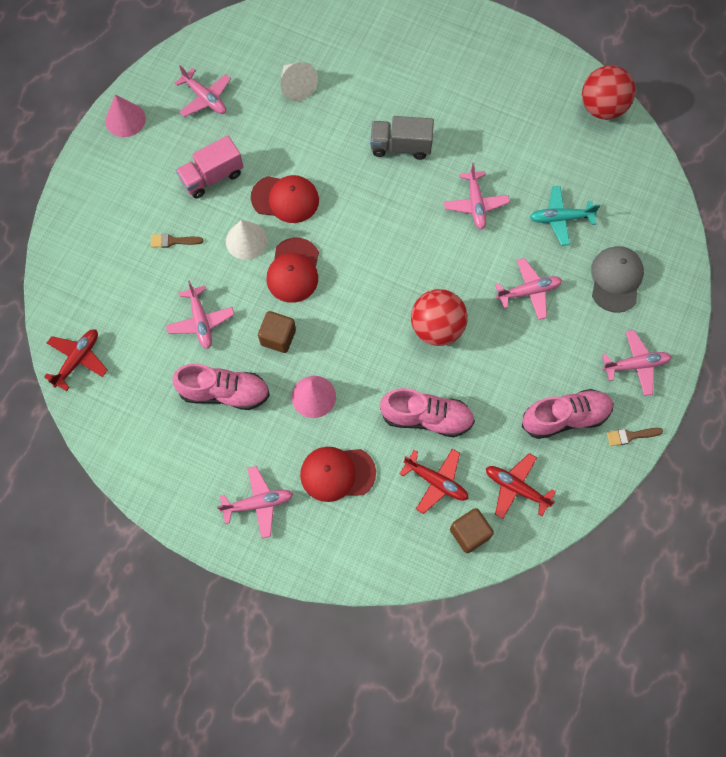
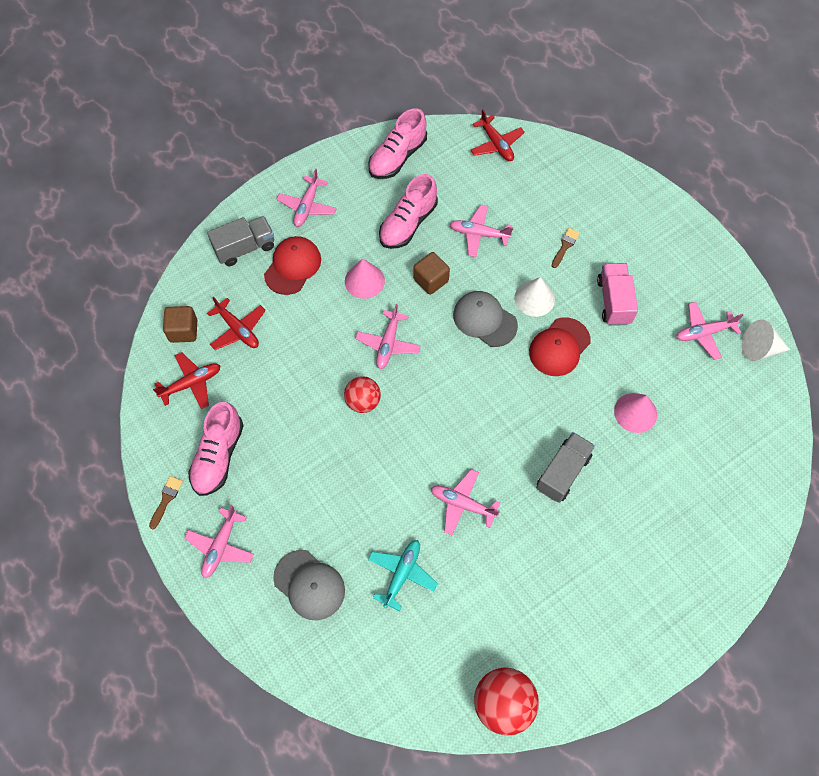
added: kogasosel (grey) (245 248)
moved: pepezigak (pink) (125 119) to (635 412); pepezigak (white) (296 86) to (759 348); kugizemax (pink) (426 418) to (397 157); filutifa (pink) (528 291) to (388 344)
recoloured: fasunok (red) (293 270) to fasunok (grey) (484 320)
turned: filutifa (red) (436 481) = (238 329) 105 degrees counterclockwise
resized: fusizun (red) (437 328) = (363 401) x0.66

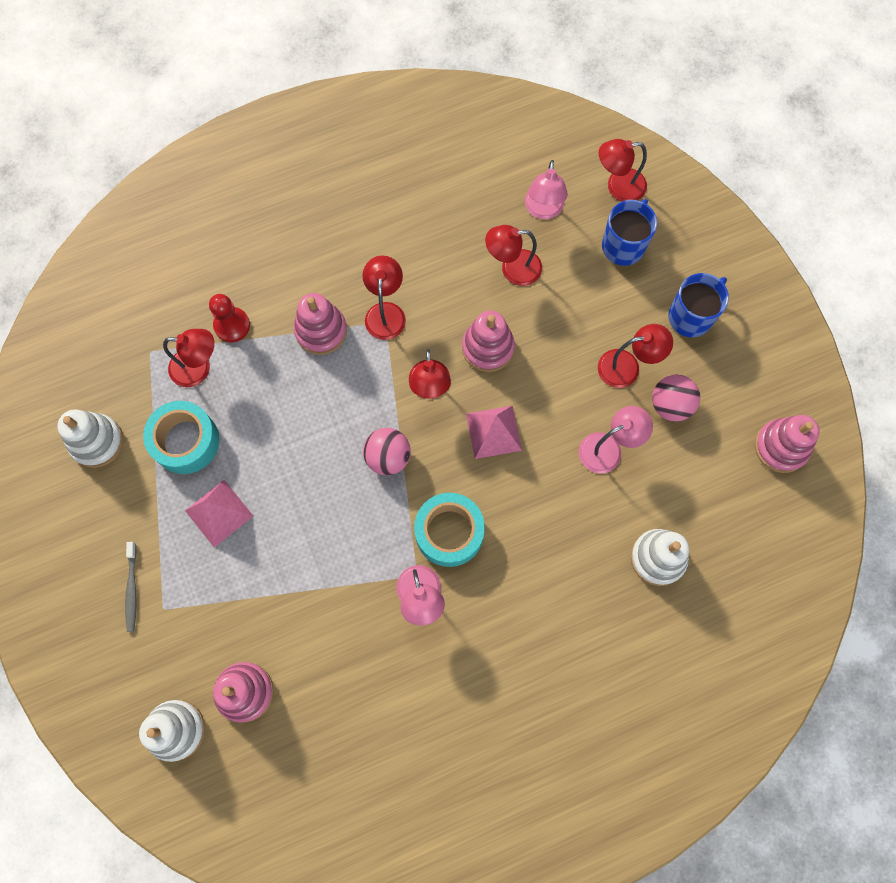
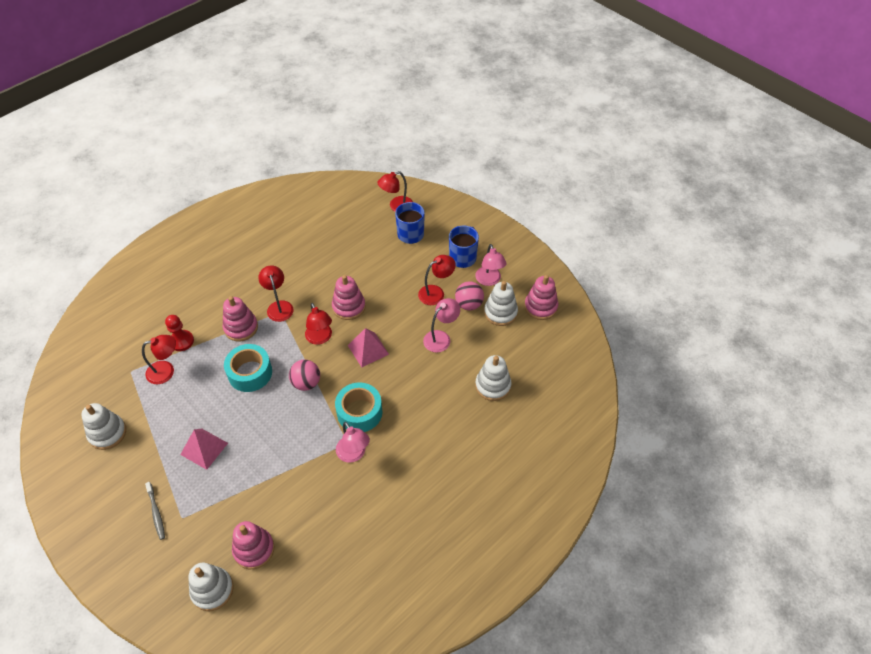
removed: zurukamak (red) (512 269)
added: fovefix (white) (500 312)
moved: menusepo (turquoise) (186 441) to (250 373); zurukamak (pink) (543 210) to (489 280)

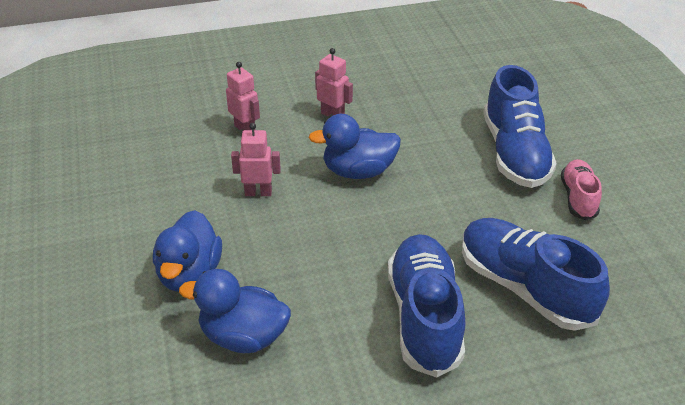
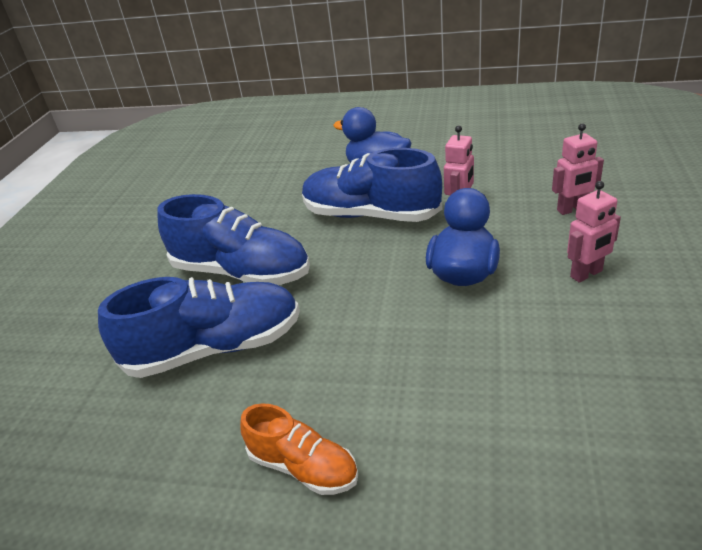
removed: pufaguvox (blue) (243 336)
moved: kugizemax (blue) (514 153) to (371 215)
recoloured: kugizemax (pink) (578 198) to kugizemax (orange) (303 467)

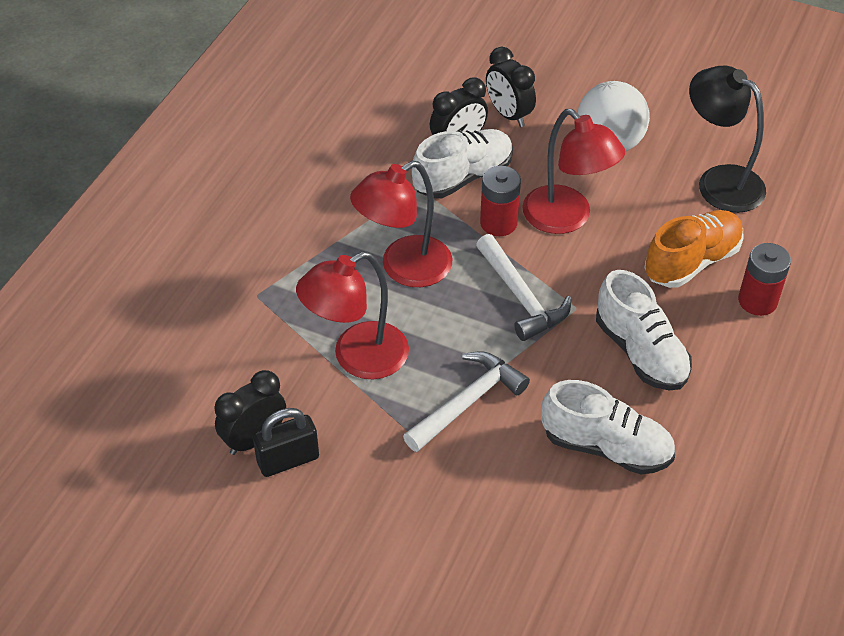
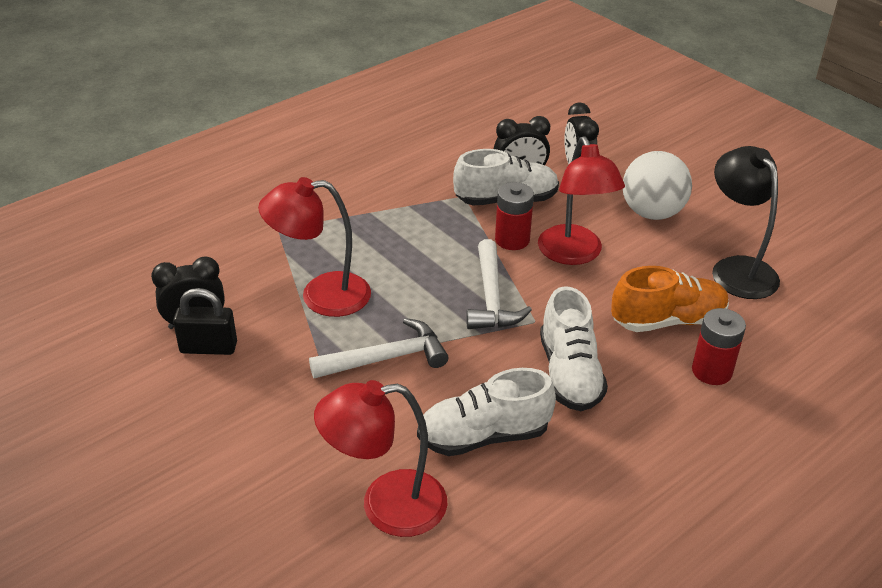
moved: zurukamak (red) (404 268) to (386 505)
turned: kugizemax (white) (606 447) = (483 436) 120 degrees clockwise

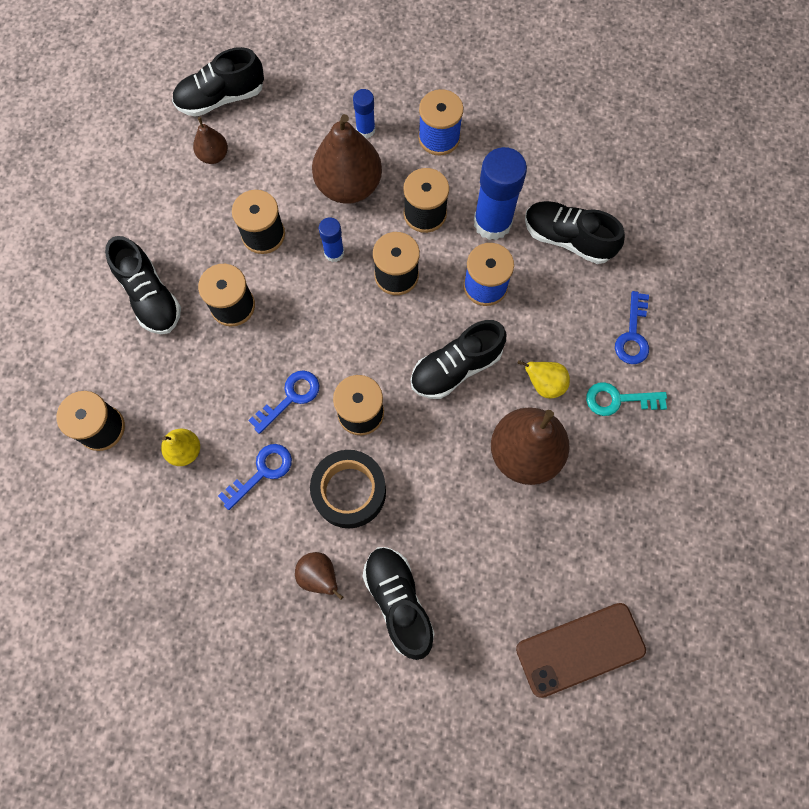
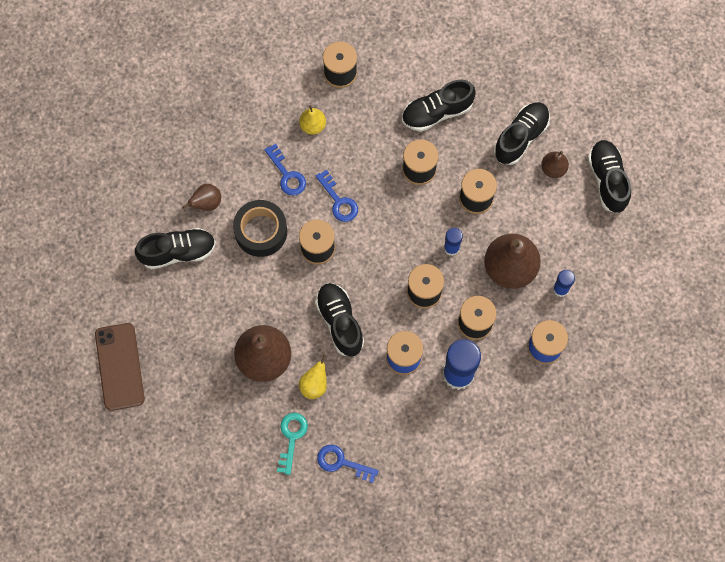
moved: kugizemax (black) (568 239) to (521 137)

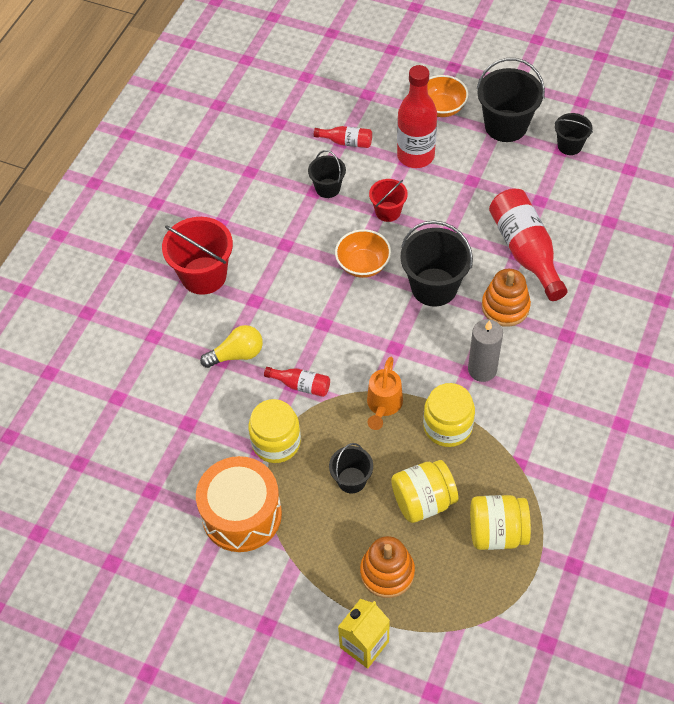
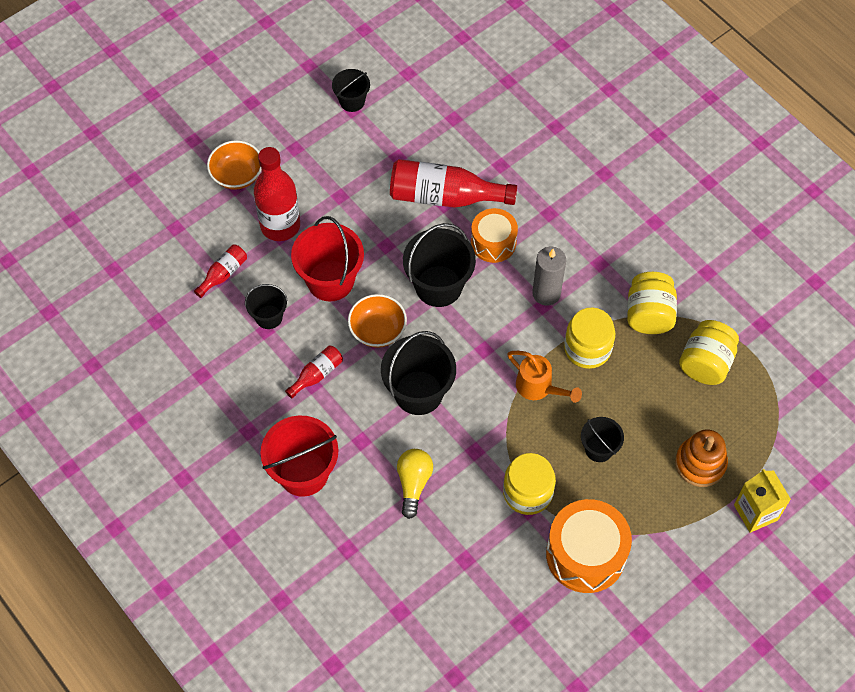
moved: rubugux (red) (301 385) to (317 374); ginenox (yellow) (423 501) to (648 314); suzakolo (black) (506 126) to (418 392)
replaced: fovefix (orange) (505 307) to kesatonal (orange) (493 242)
resized: suzakolo (red) (388 211) = (330 280) x1.76

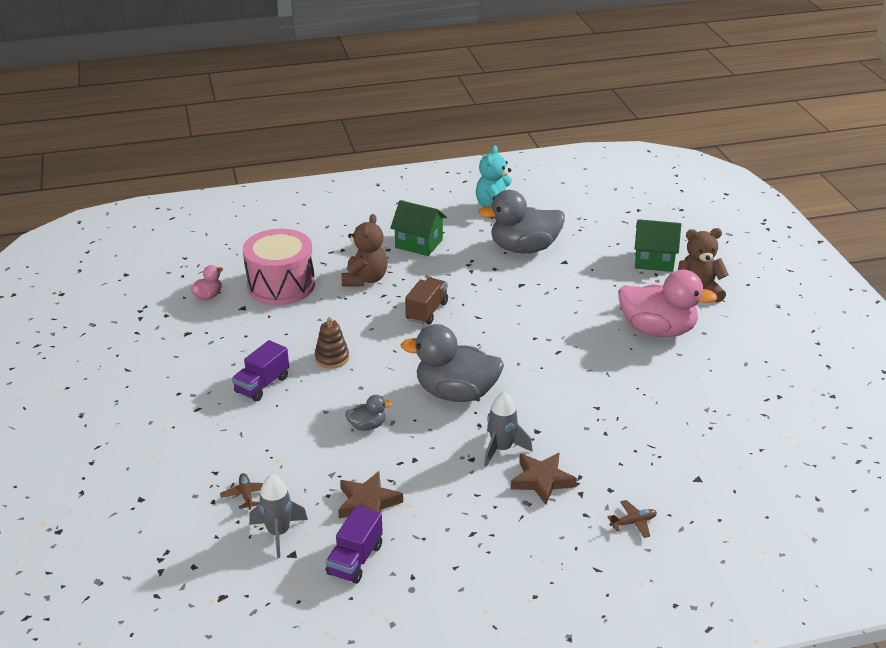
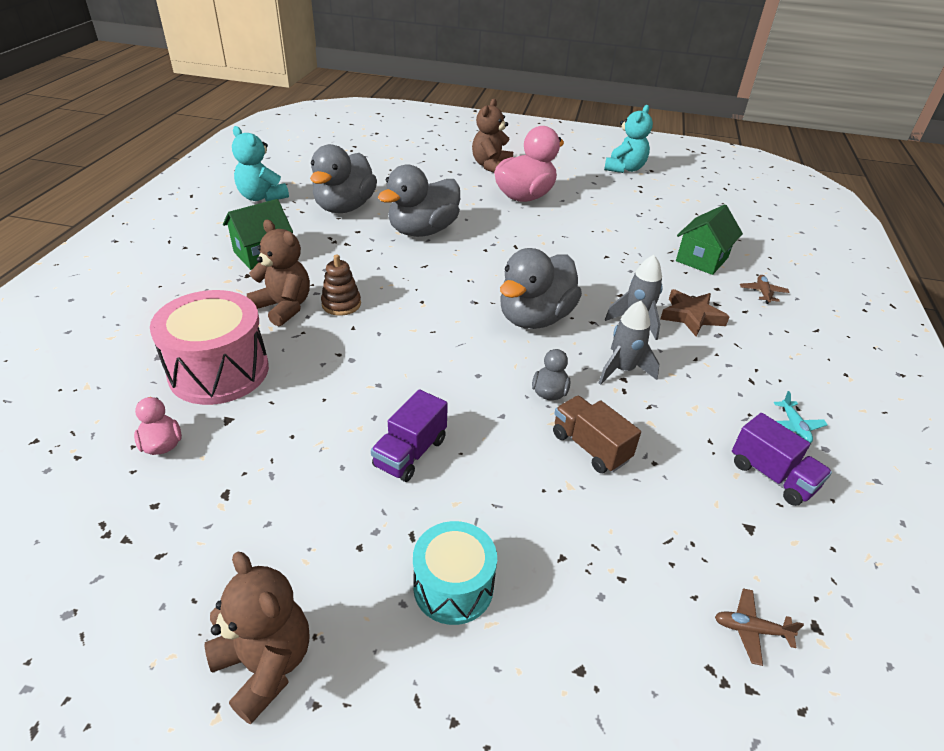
removed: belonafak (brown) (368 502)
added: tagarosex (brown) (265 665); pufaguvox (grey) (423 231); kesatonal (turquoise) (453 587); tagarosex (turquoise) (624 169); filutifa (turquoise) (794 426)
moved: filutifa (brown) (246 495) to (751 630); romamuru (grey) (278 533) to (622 370); fovefix (brown) (332 358) to (341 304); kogasosel (brown) (427 311) to (590 447); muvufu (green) (654 260) to (702 259)
turned: kogasosel (purple) (262 385) = (410 453) 60 degrees clockwise

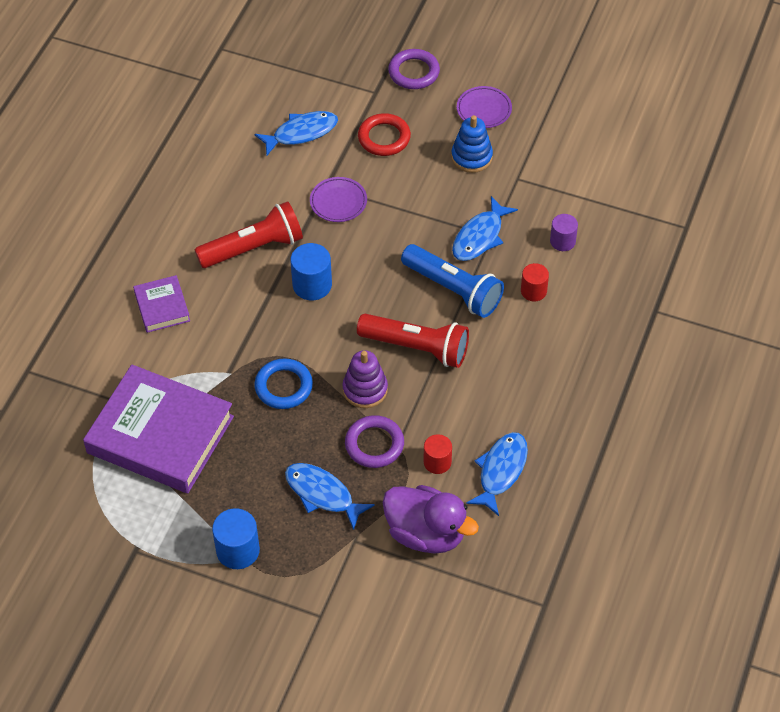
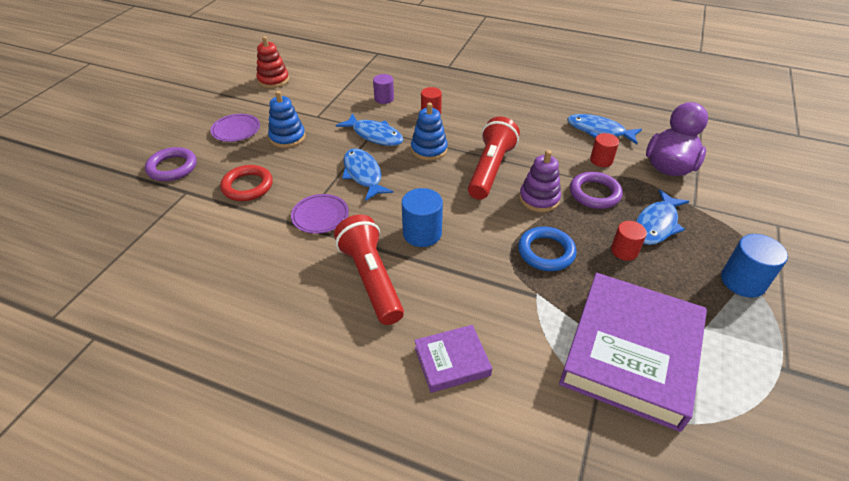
added: fovefix (red) (273 80); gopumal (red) (624 251)
moved: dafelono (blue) (301 133) to (363 174)
replaced: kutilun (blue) (453 289) to fovefix (blue) (429 149)

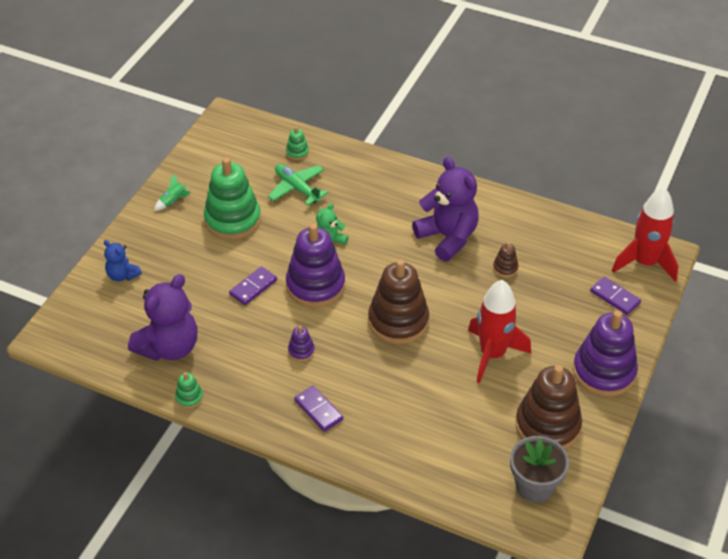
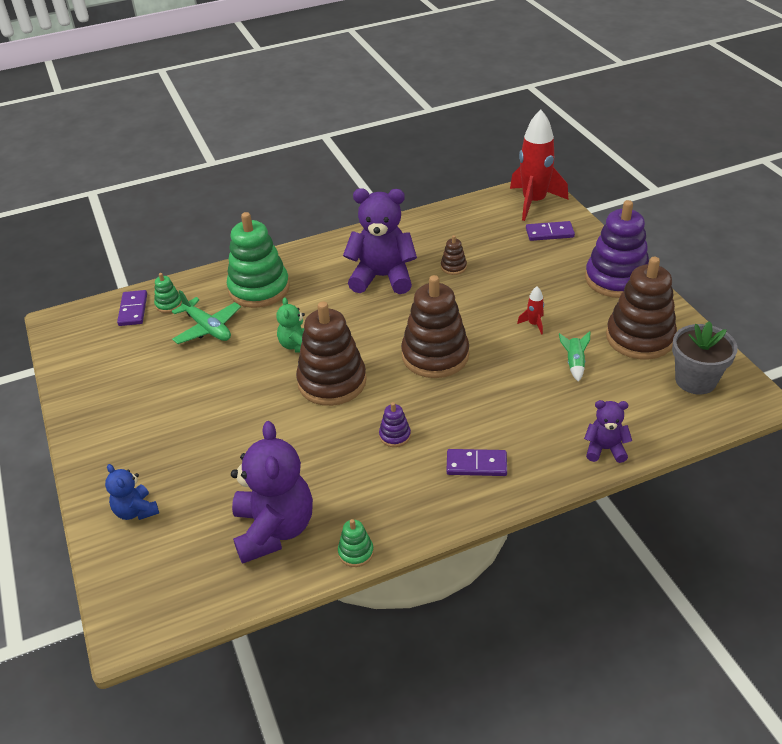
added: tagarosex (purple) (605 449)
moved: romamuru (green) (173 201) to (574 363); fovefix (green) (232 220) to (259 289); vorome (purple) (253 287) to (133 310)
recoloured: fovefix (purple) (315 285) to fovefix (brown) (332 382)
turned: tagarosex (blue) (122 275) = (136 511) 60 degrees clockwise; filutifa (green) (297 188) = (207 328) 135 degrees counterclockwise
resized: romamuru (red) (492 354) = (534 324) x0.41

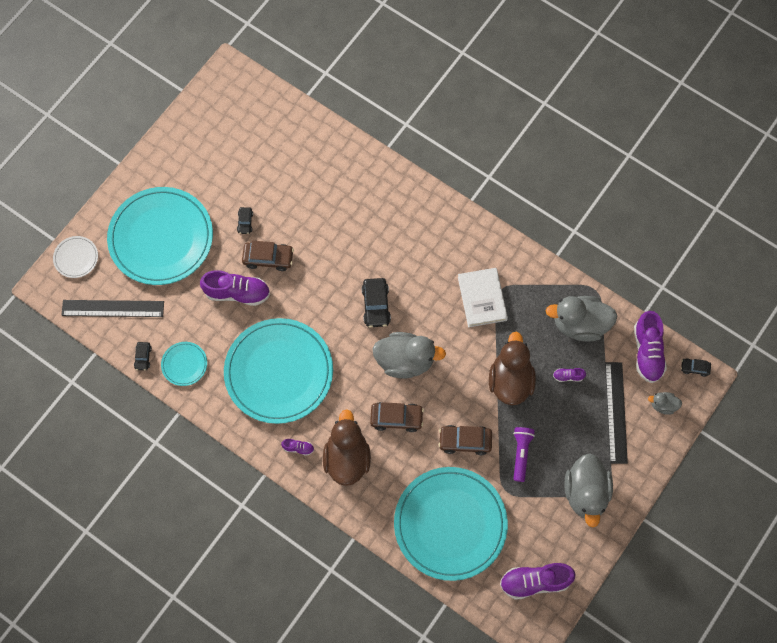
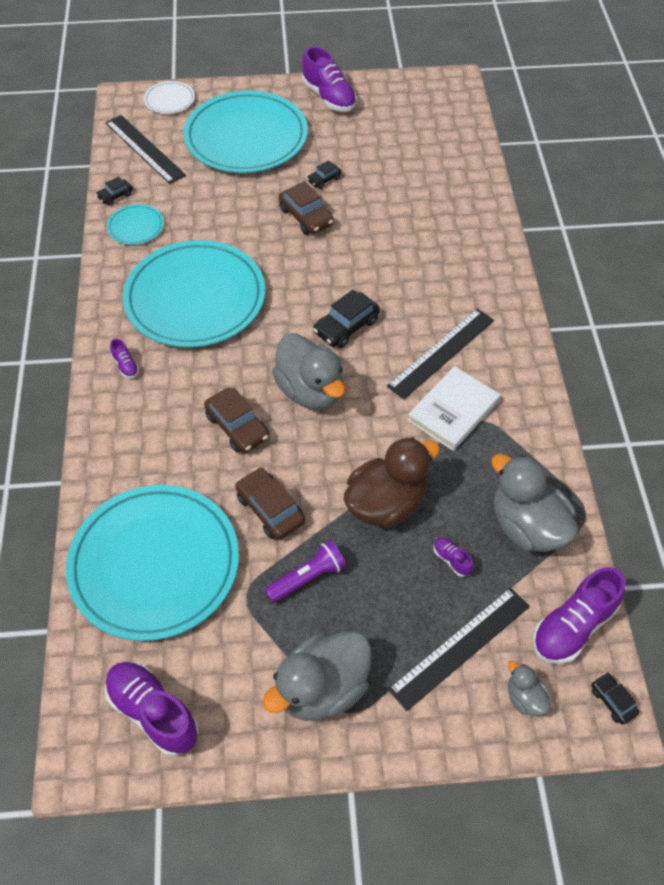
removed: pufaguvox (brown) (347 458)
added: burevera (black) (441 352)
moved: kugizemax (purple) (237 293) to (329 97)

